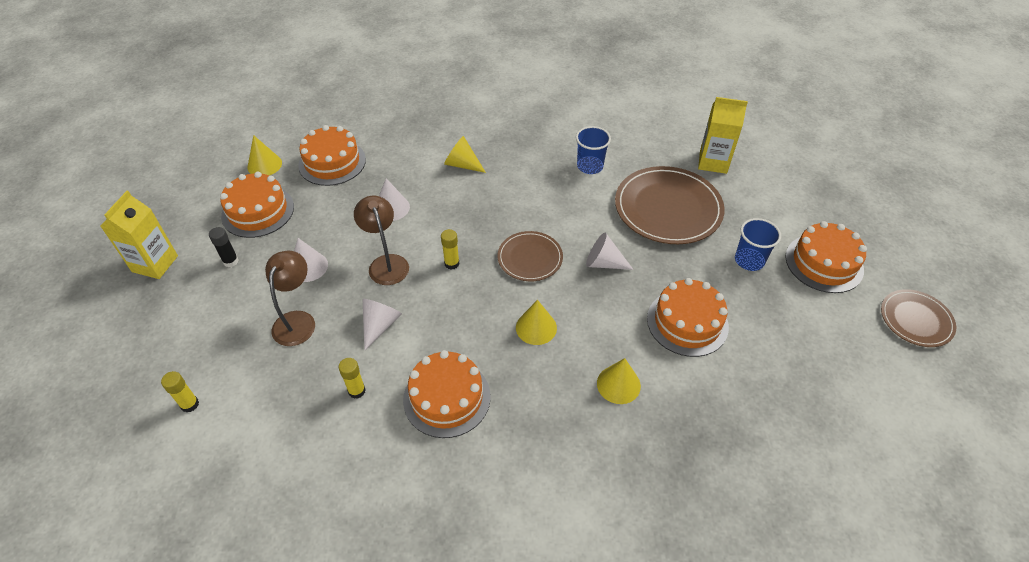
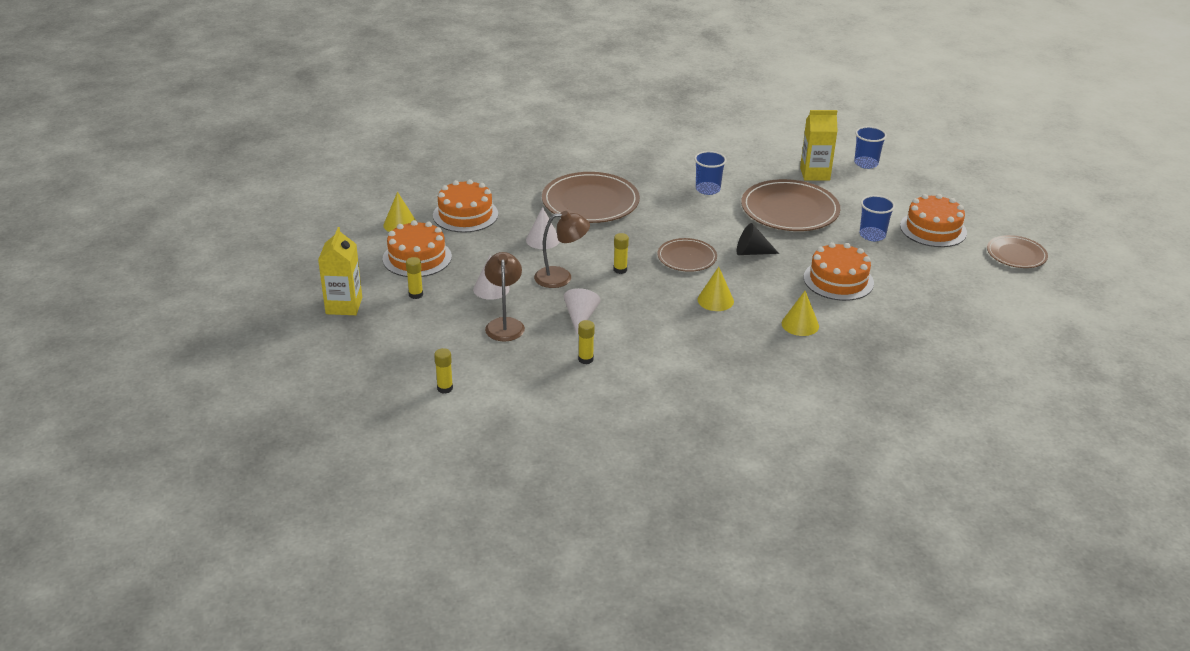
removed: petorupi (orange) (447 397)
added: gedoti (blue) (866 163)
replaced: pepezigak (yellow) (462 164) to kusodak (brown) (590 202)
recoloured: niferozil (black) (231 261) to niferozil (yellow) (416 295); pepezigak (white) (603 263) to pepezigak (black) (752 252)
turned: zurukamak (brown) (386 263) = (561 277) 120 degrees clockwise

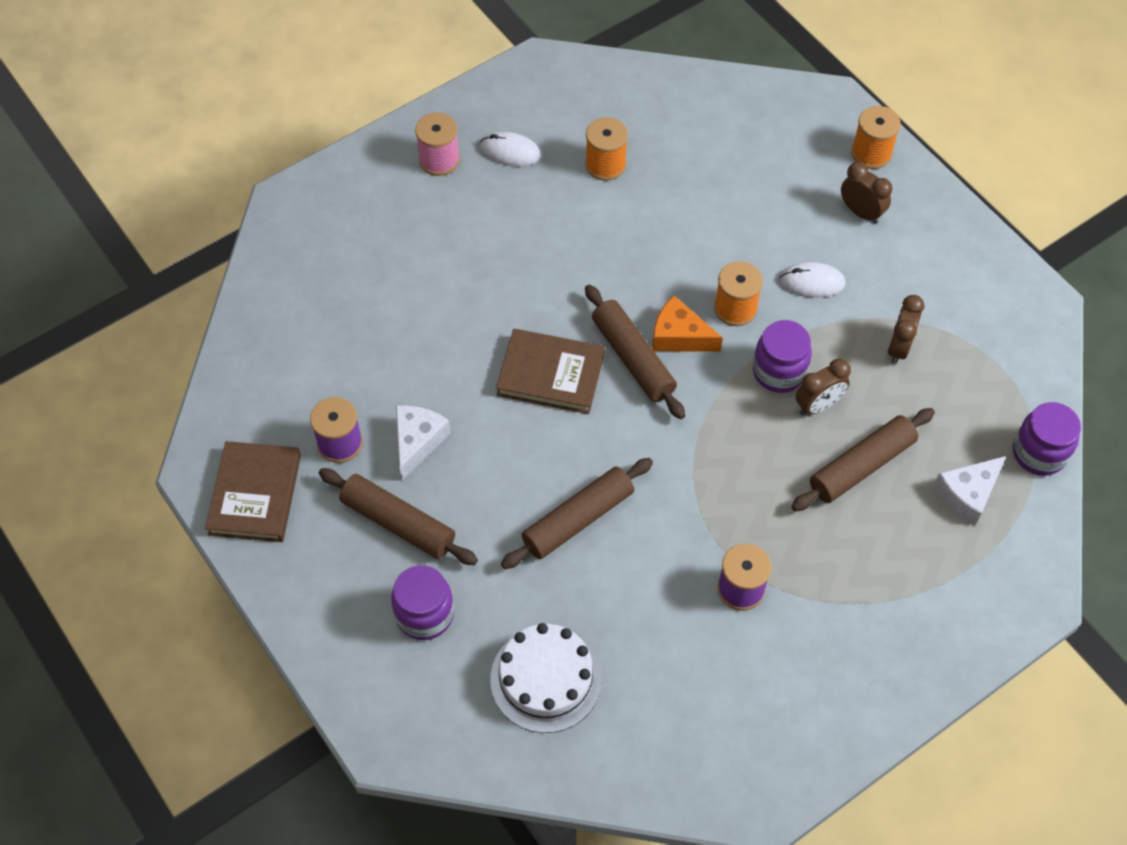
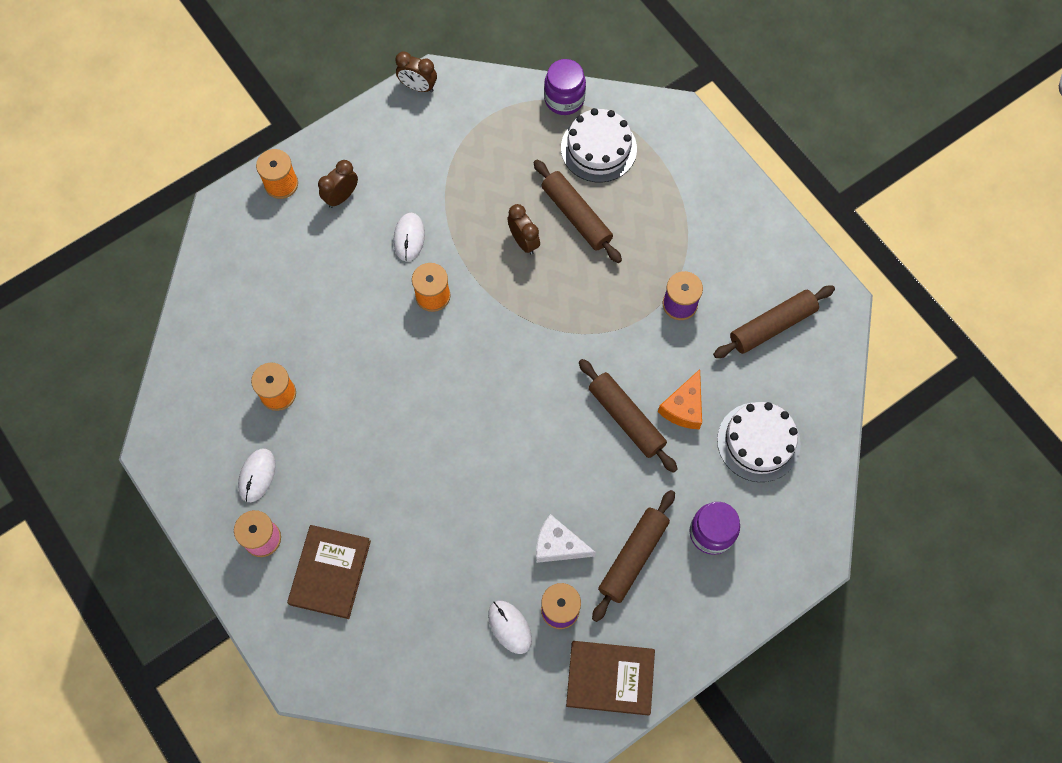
removed: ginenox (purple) (779 372)
added: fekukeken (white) (510 627)
moved: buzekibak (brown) (550 374) to (330 572); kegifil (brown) (632 358) to (772 326); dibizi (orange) (679 336) to (684 407); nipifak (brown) (898 347) to (418 87)
replaced: dibizi (white) (967 494) to petorupi (white) (598 148)

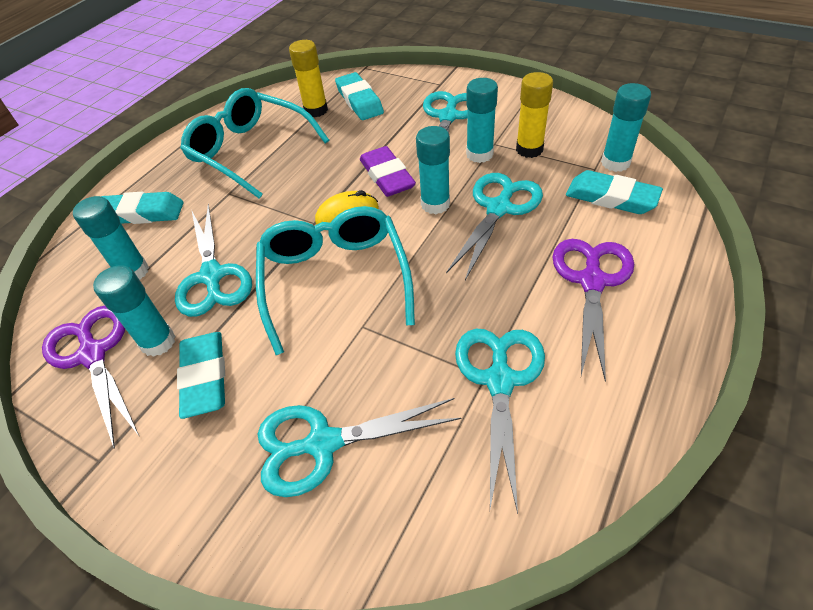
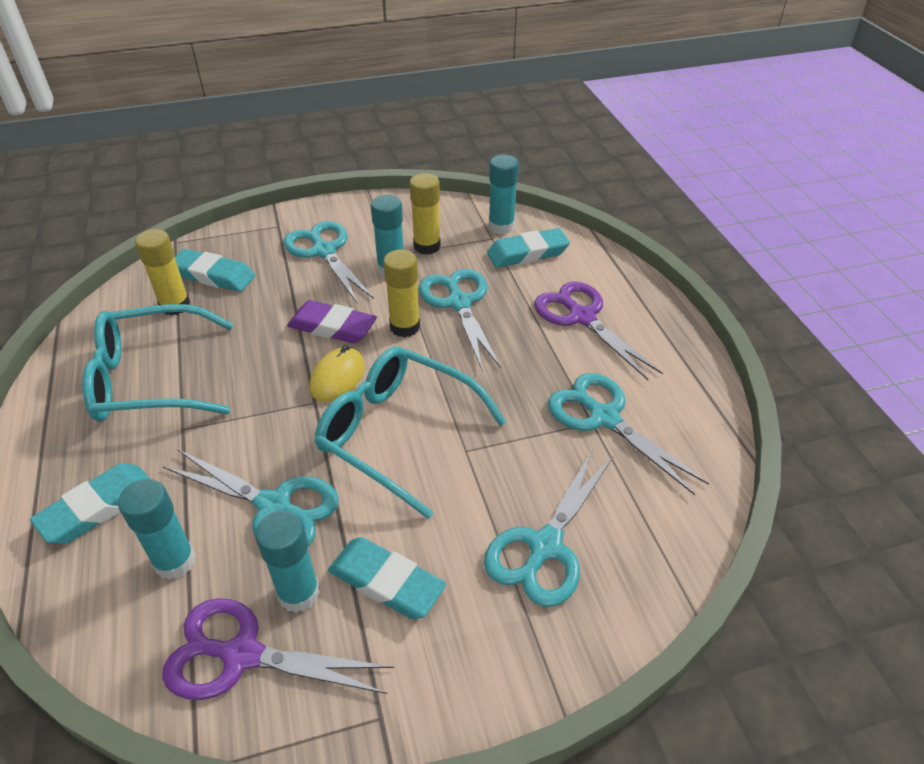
recoloured: niferozil (turquoise) (435 204) to niferozil (yellow) (405 327)

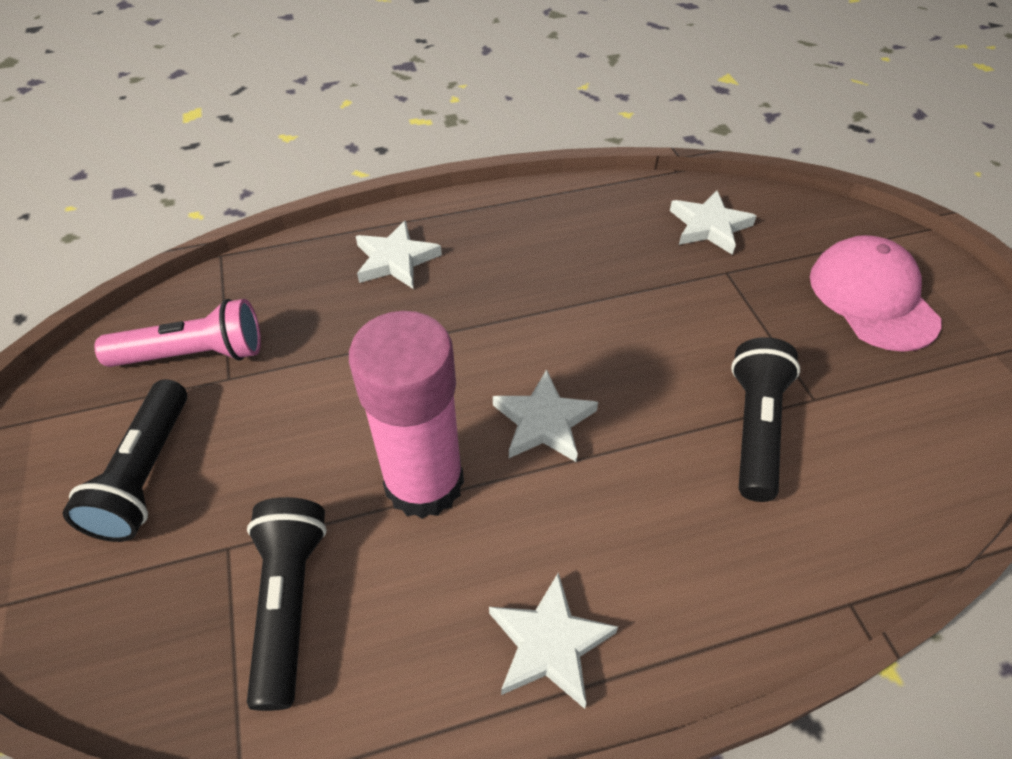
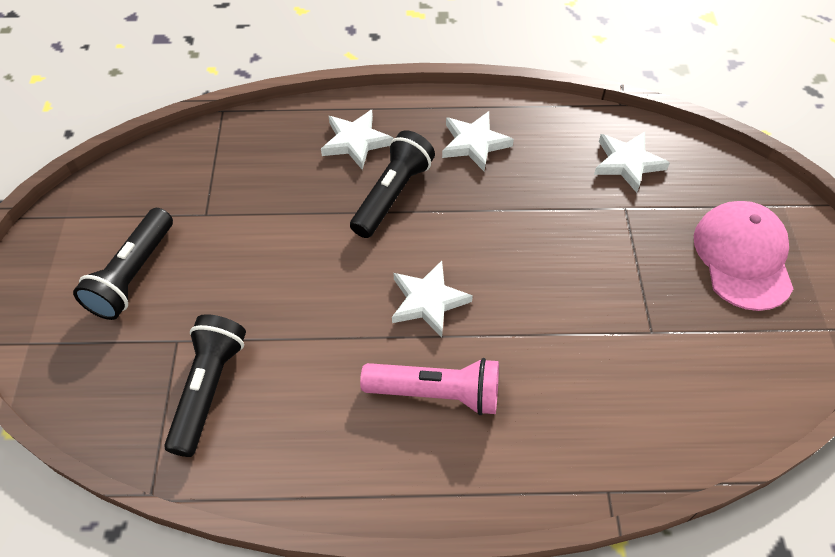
removed: niferozil (pink) (424 482)
moved: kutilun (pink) (194 354) to (436 393); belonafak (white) (549 643) to (474 143); kutilun (black) (754 429) to (392 195)

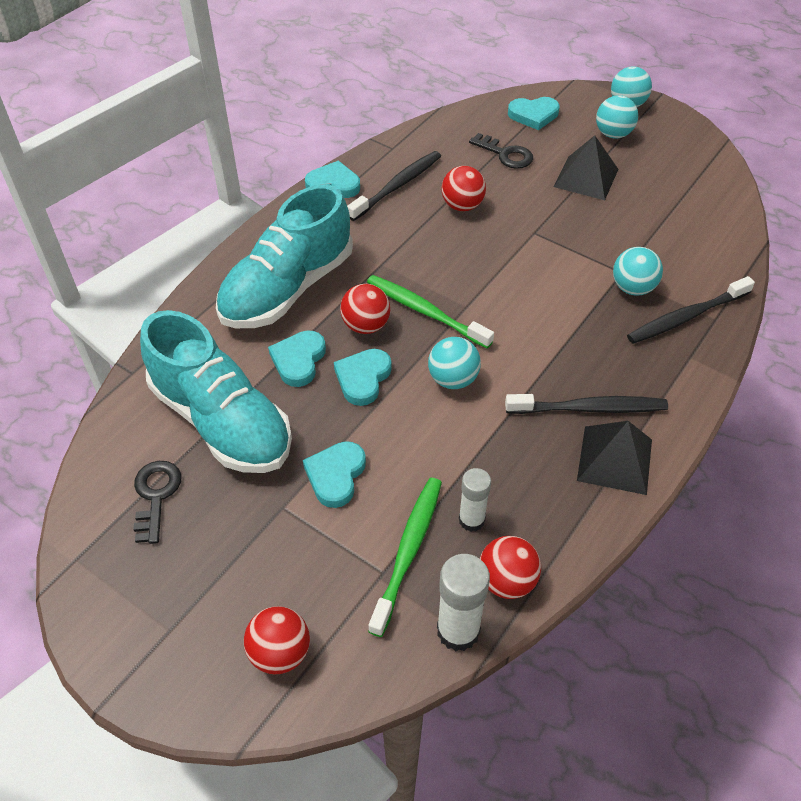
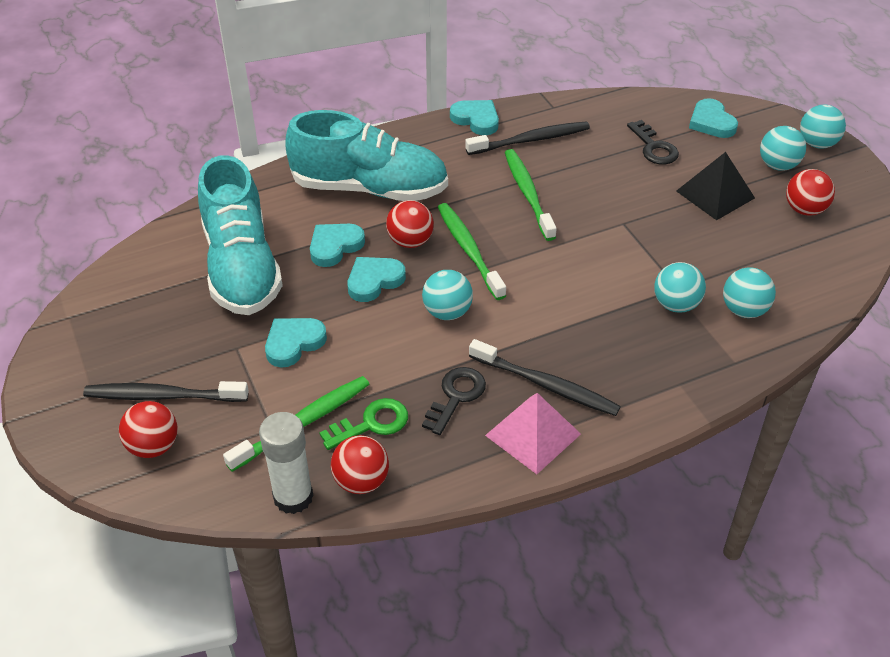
added: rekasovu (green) (528 194); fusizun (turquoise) (744 310)
moved: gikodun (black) (156 495) to (456 396); fusizun (red) (462 206) to (804 209); rekasovu (black) (686 317) to (163 396)
replaced: niferozil (white) (471 520) to gikodun (green) (371 424)
recoloured: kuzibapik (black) (615 460) to kuzibapik (pink) (533 434)
turned: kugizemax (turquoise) (287 289) = (370 188) 150 degrees counterclockwise; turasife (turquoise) (533 115) = (711 122) 45 degrees clockwise

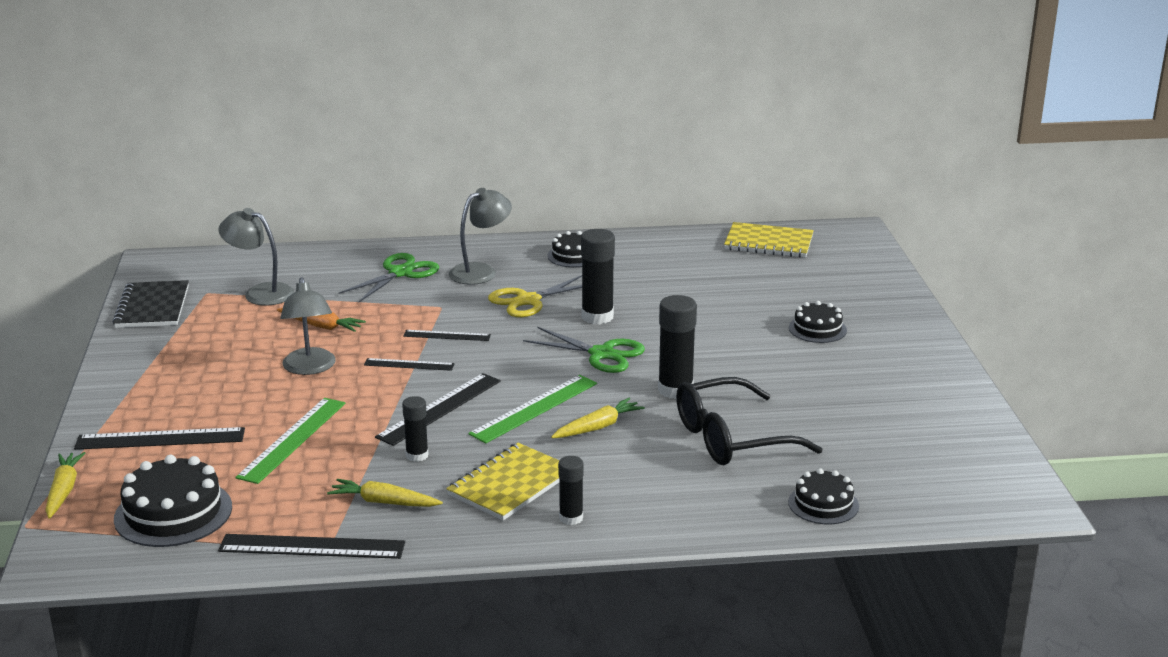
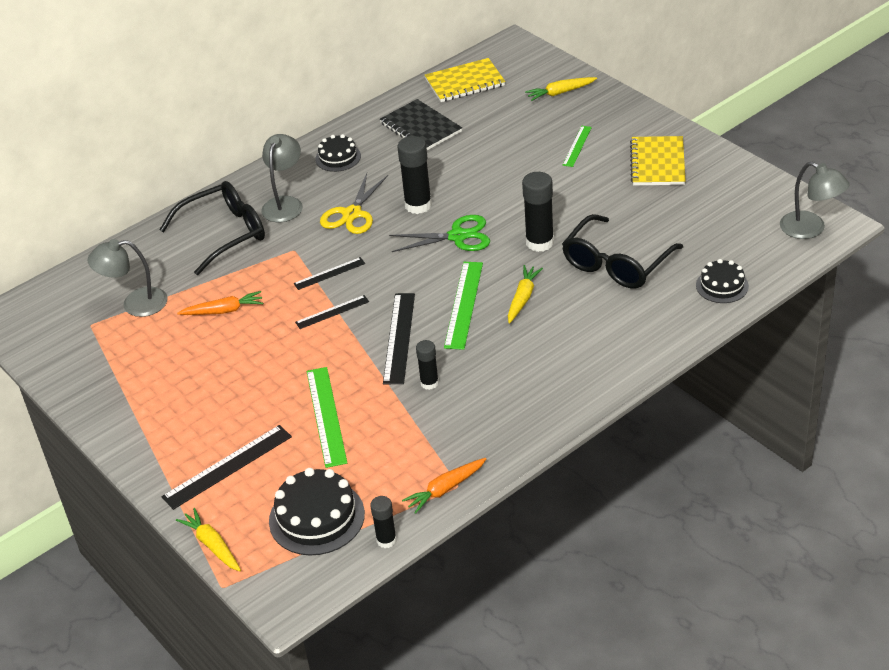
moved: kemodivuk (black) (152 307) to (421 127); zurukamak (grey) (310 368) to (810 229); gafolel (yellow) (384 502) to (560 93); kemodivuk (yellow) (511 484) to (658 163); niferozil (black) (571 518) to (386 540)
replaced: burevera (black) (312 547) to gafolel (orange) (445 489); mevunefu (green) (400 273) to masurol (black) (224 234); petorupi (black) (817 329) to burevera (green) (577 146)

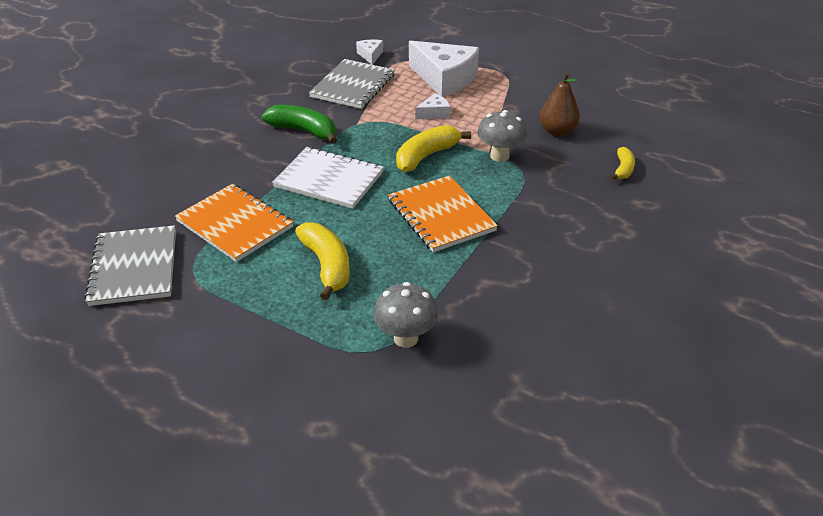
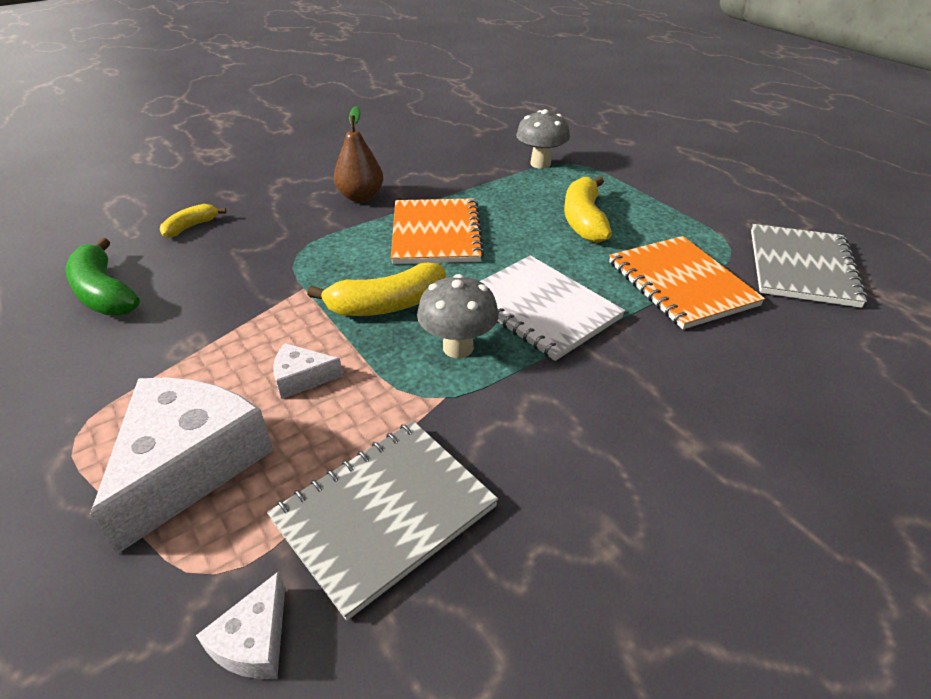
moved: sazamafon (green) (304 131) to (104 293); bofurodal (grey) (499 156) to (458 347); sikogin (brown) (557 131) to (361 197)
turned: dibizi (white) (445 78) = (189 464) 45 degrees clockwise

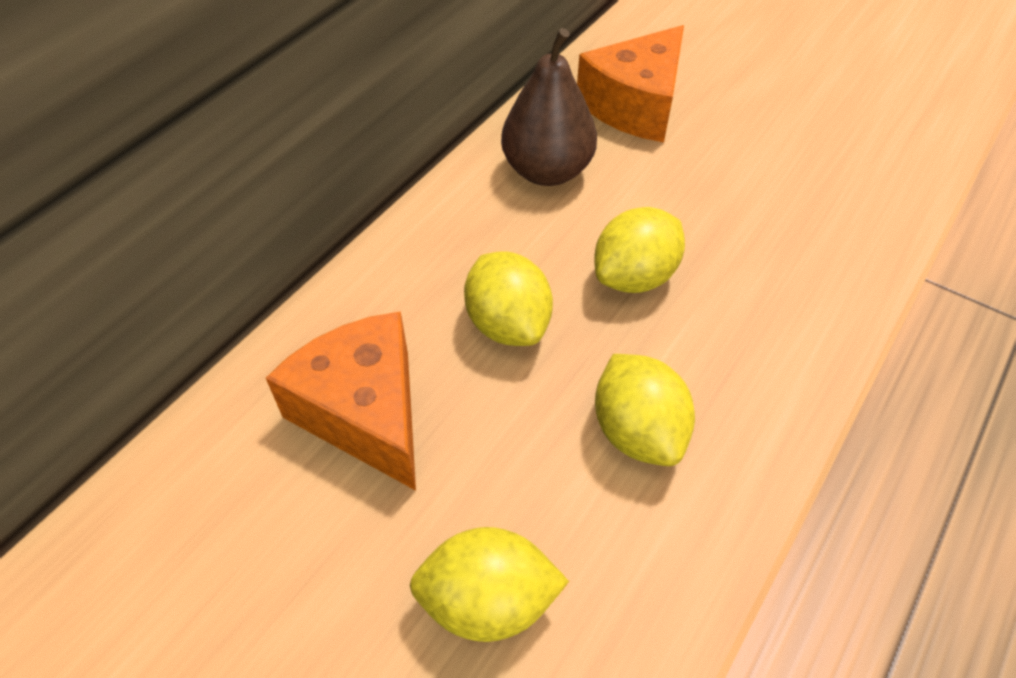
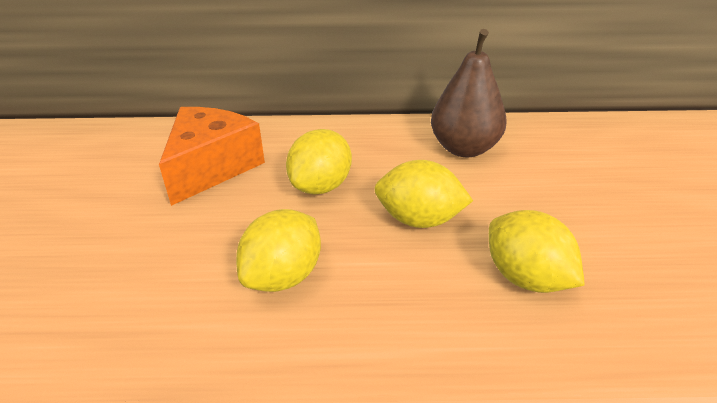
removed: dibizi (orange) (635 105)
moved: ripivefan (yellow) (488 602) to (526 277)

